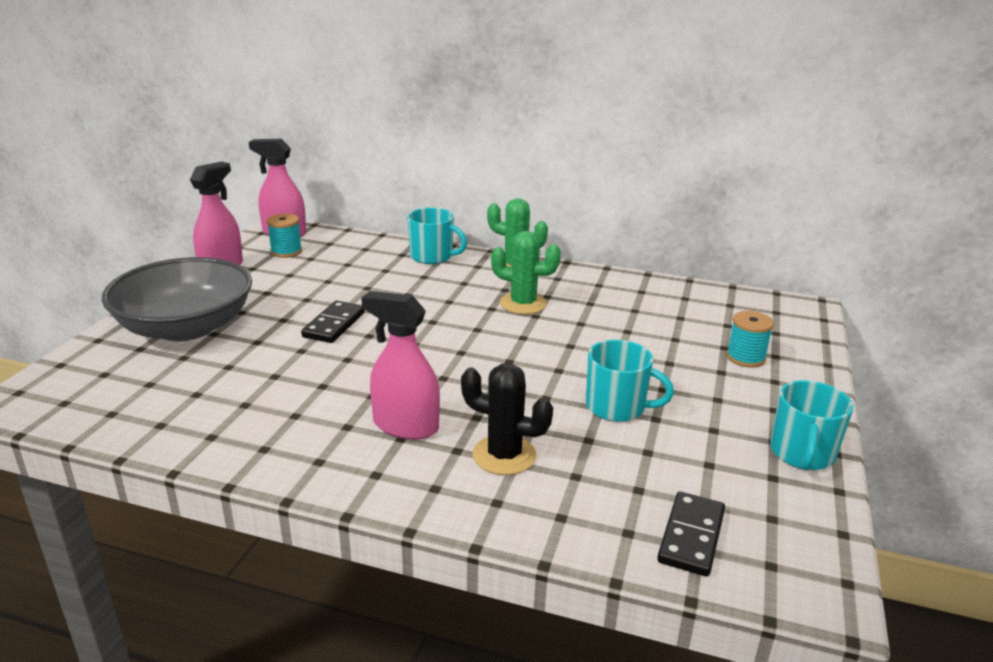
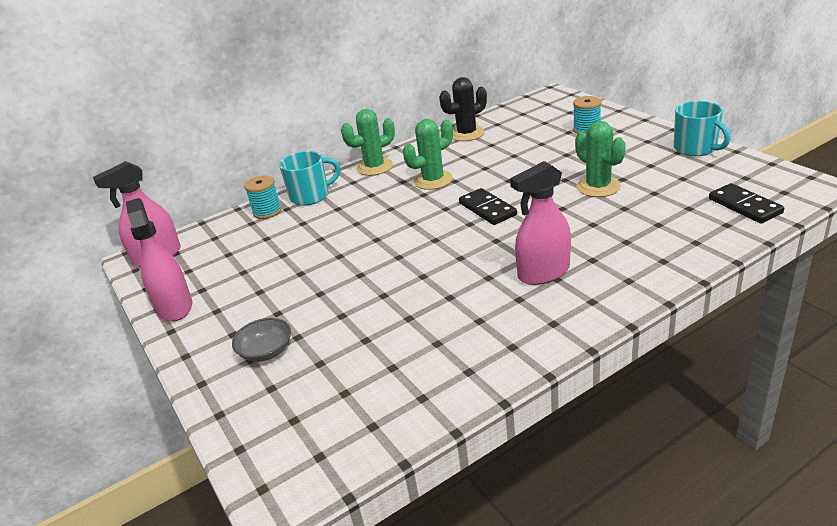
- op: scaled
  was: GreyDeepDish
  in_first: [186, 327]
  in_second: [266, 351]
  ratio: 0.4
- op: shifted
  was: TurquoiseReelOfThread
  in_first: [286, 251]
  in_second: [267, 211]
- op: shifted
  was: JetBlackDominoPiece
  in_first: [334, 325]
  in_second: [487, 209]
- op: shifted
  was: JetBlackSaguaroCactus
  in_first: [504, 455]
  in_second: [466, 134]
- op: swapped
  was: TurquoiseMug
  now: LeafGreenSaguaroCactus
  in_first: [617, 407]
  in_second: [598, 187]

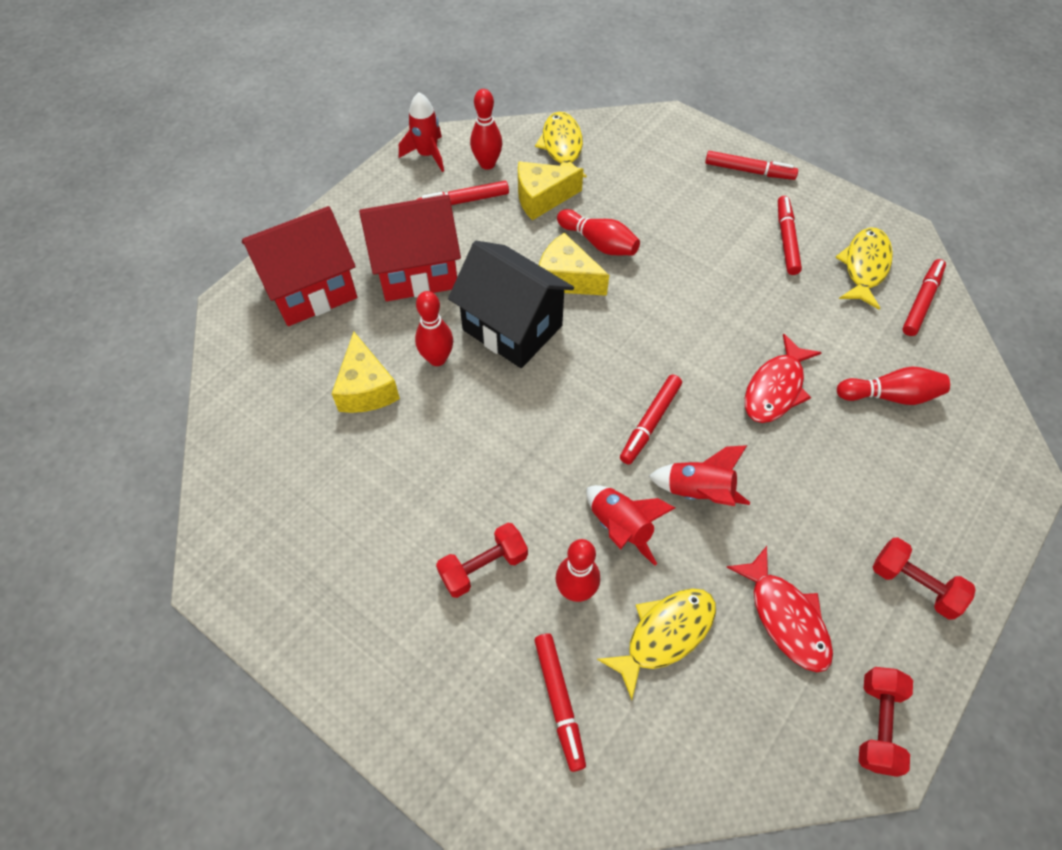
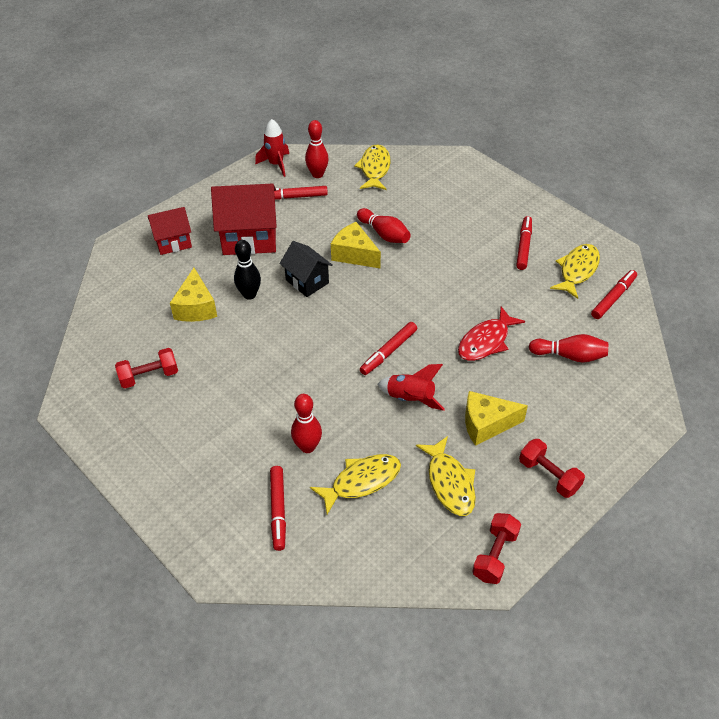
- op: scaled
  was: ScarletToyHouse
  in_first: [311, 290]
  in_second: [173, 242]
  ratio: 0.61
- op: repainted
  was: ScarletTenpin
  now: JetBlackTenpin
  in_first: [437, 359]
  in_second: [249, 295]
- op: shifted
  was: ScarletFreeWeight
  in_first: [483, 567]
  in_second: [149, 376]
- op: scaled
  was: JetBlackToyHouse
  in_first: [512, 328]
  in_second: [307, 281]
  ratio: 0.61
- op: shifted
  was: BrightYellowCheeseWedge
  in_first: [542, 198]
  in_second: [486, 424]
- op: gone
  was: ScarletSpaceship
  in_first: [620, 527]
- op: gone
  was: ScarletMarker
  in_first: [749, 171]
- op: repainted
  was: ScarletToyFish
  now: BrightYellowToyFish
  in_first: [785, 617]
  in_second: [449, 483]

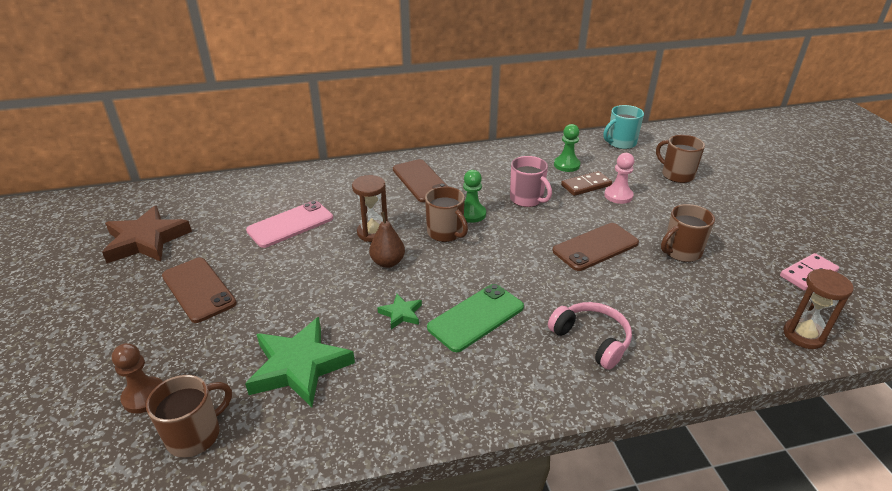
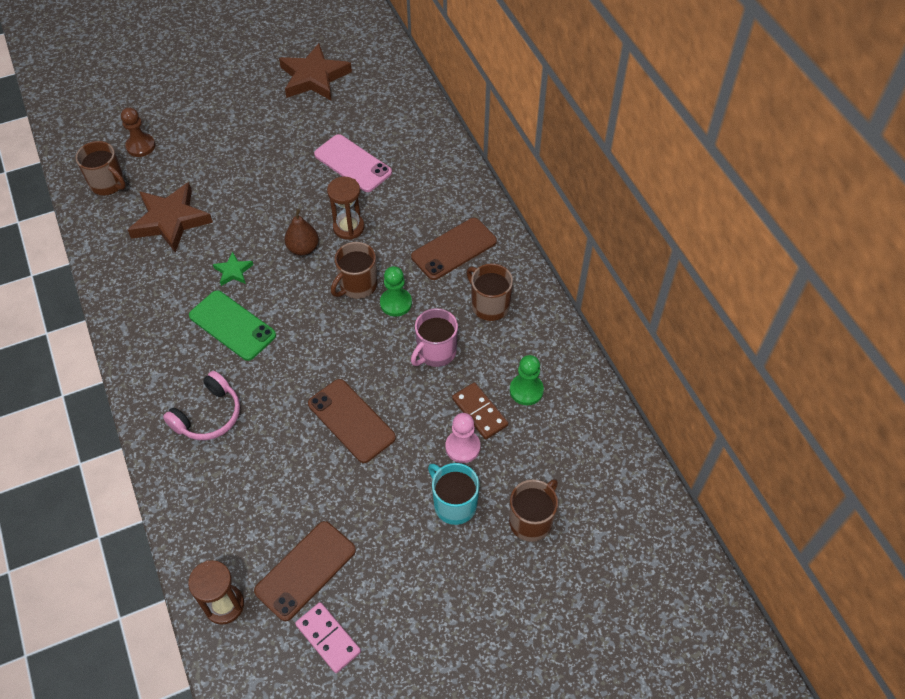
- op: shifted
  was: DarkBrownPhone
  in_first: [198, 289]
  in_second: [305, 570]
- op: repainted
  was: LeafGreenStar
  now: DarkBrownStar
  in_first: [299, 366]
  in_second: [170, 220]
- op: shifted
  was: TurquoiseMug
  in_first: [620, 143]
  in_second: [454, 504]
- op: shifted
  was: DarkBrownMug
  in_first: [681, 252]
  in_second: [489, 305]

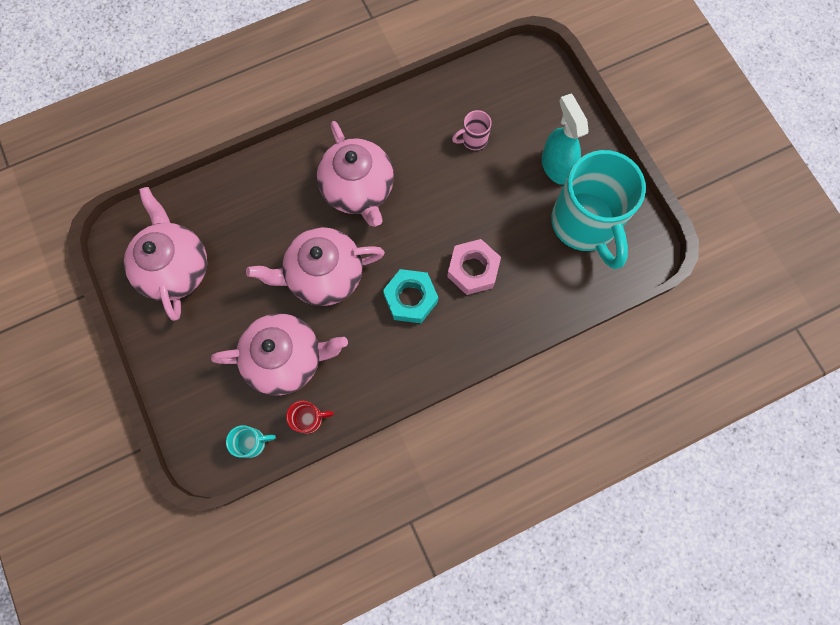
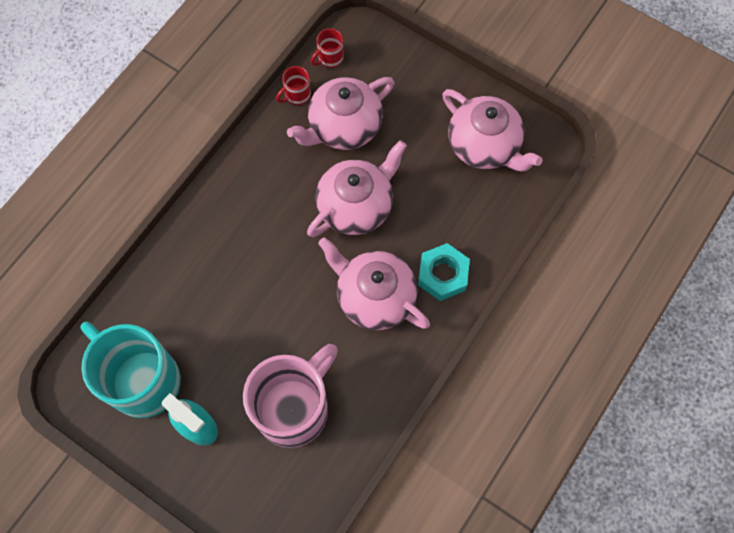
- op: repainted
  was: TurquoiseMug
  now: ScarletMug
  in_first: [252, 442]
  in_second: [329, 58]
- op: shifted
  was: TurquoiseHexNut
  in_first: [410, 298]
  in_second: [442, 275]
- op: gone
  was: RosePinkHexNut
  in_first: [473, 270]
- op: scaled
  was: RosePinkMug
  in_first: [473, 140]
  in_second: [294, 408]
  ratio: 2.49

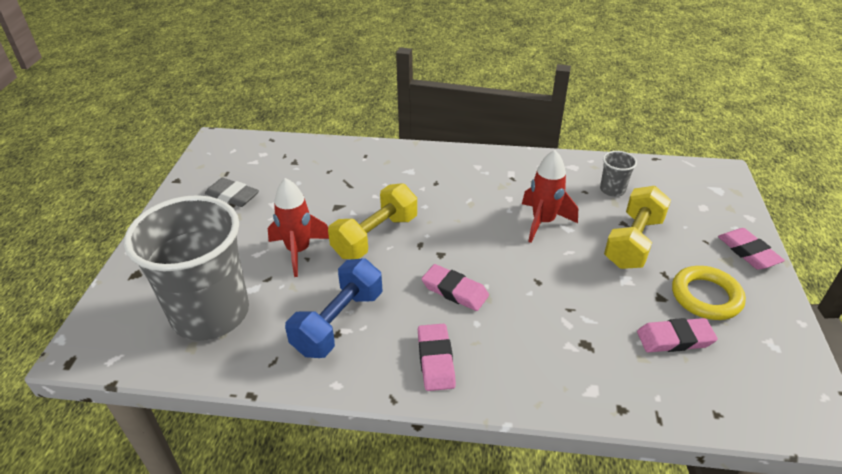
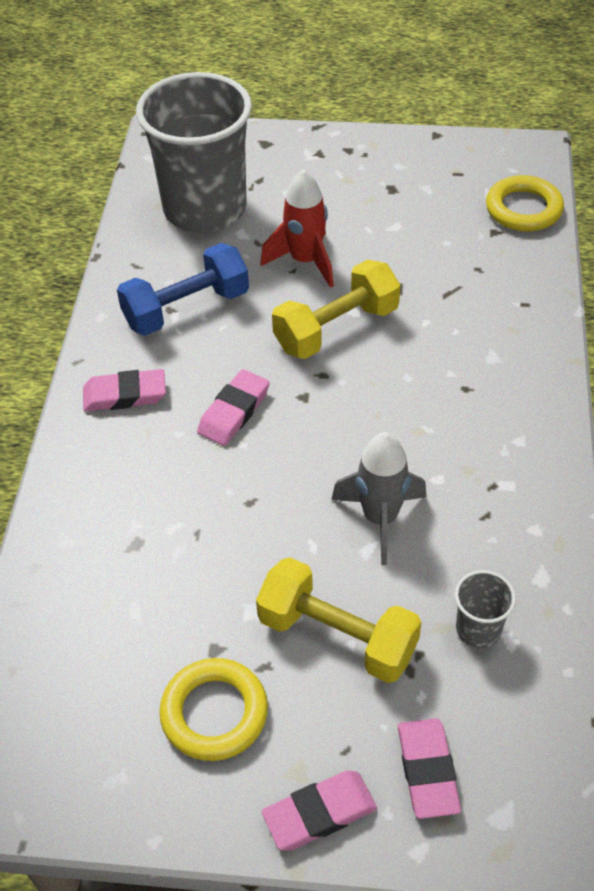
- op: gone
  was: GreyPencilEraser
  in_first: [232, 196]
- op: rotated
  was: RoyalBlueFreeWeight
  in_first: [338, 322]
  in_second: [186, 308]
  clockwise: -60
- op: rotated
  was: BrightYellowFreeWeight
  in_first: [375, 236]
  in_second: [336, 328]
  clockwise: -75
- op: repainted
  was: ScarletSpaceship
  now: GreySpaceship
  in_first: [543, 222]
  in_second: [380, 518]
- op: shifted
  was: RosePinkPencilEraser
  in_first: [674, 339]
  in_second: [427, 770]
- op: new
  now: BrightYellowHoop
  in_second: [523, 209]

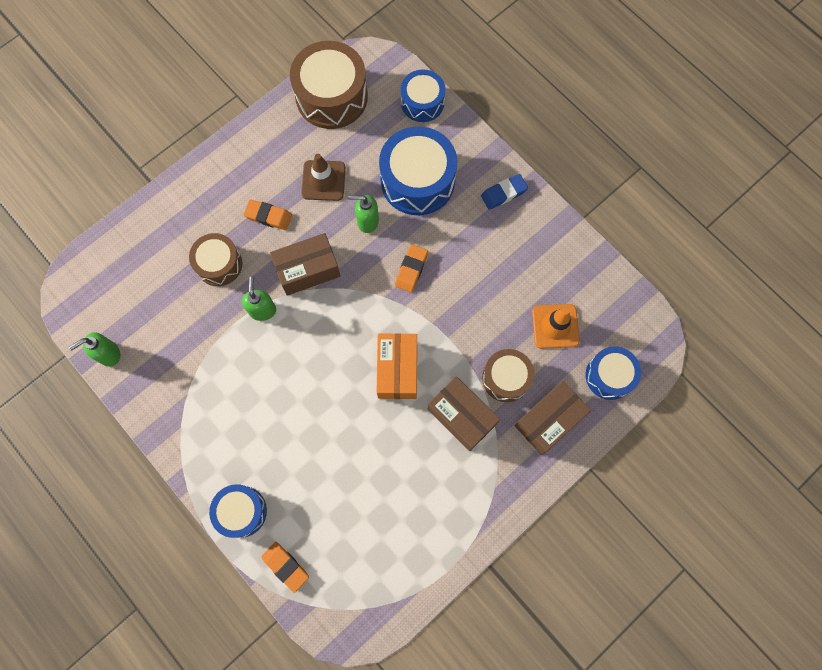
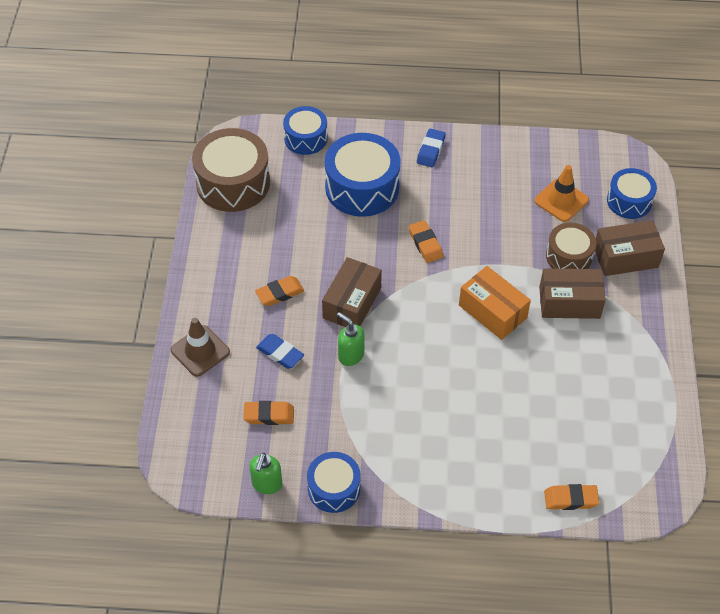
- op: swapped
  was: DarkBrownSnareDrum
  now: RoyalBluePencilEraser
  in_first: [219, 264]
  in_second: [280, 353]
- op: shifted
  was: RoyalBlueSnareDrum
  in_first: [241, 511]
  in_second: [334, 488]
- op: shifted
  was: DarkBrownSafetyCone
  in_first: [323, 180]
  in_second: [200, 351]
- op: gone
  was: LeafGreenSoapDispenser
  in_first: [367, 221]
- op: rotated
  was: DarkBrownParcel
  in_first: [549, 420]
  in_second: [625, 257]
  clockwise: 75
- op: new
  now: OrangeColouredPencilEraser
  in_second: [269, 415]

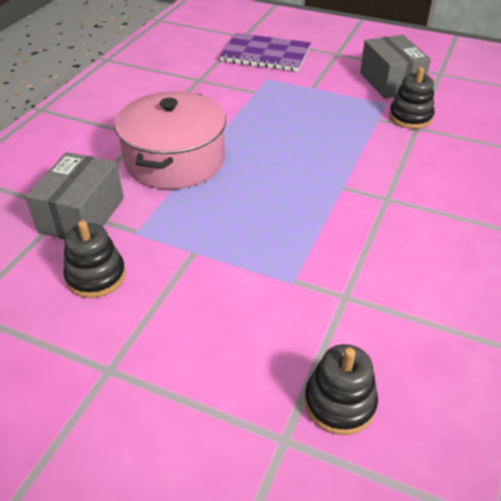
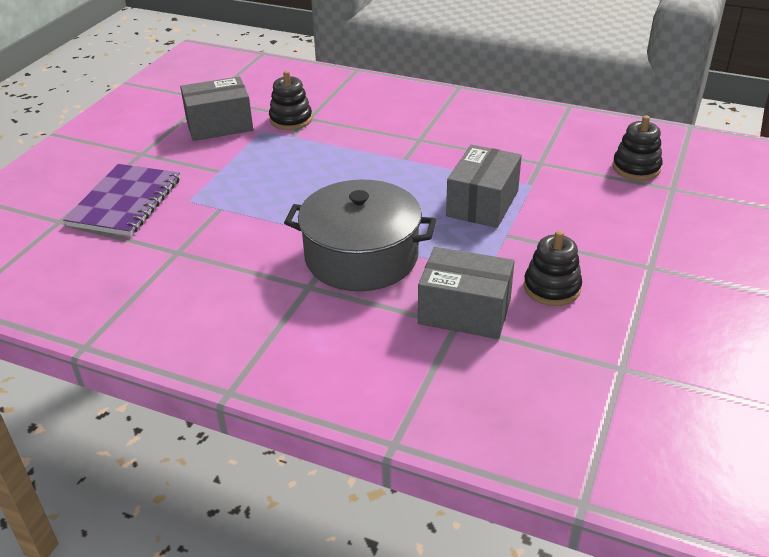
- op: repainted
  was: RosePinkPot
  now: GreyPot
  in_first: [175, 160]
  in_second: [361, 257]
- op: new
  now: GreyParcel
  in_second: [482, 203]

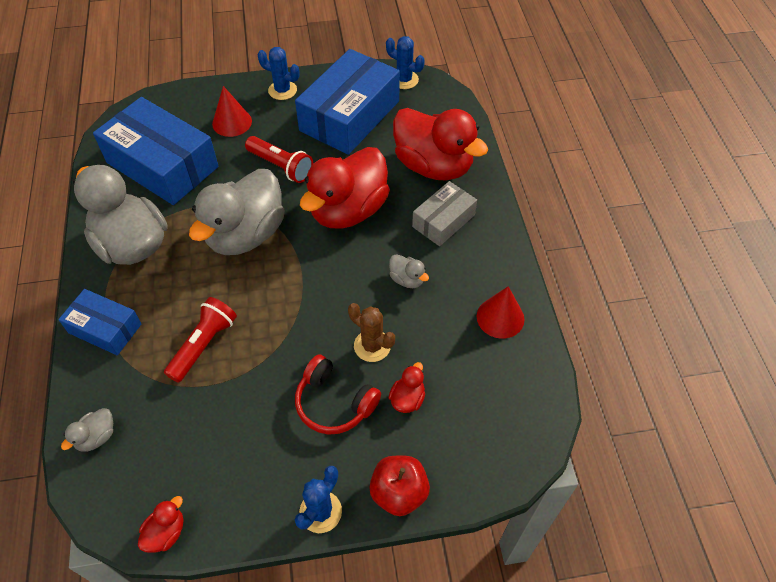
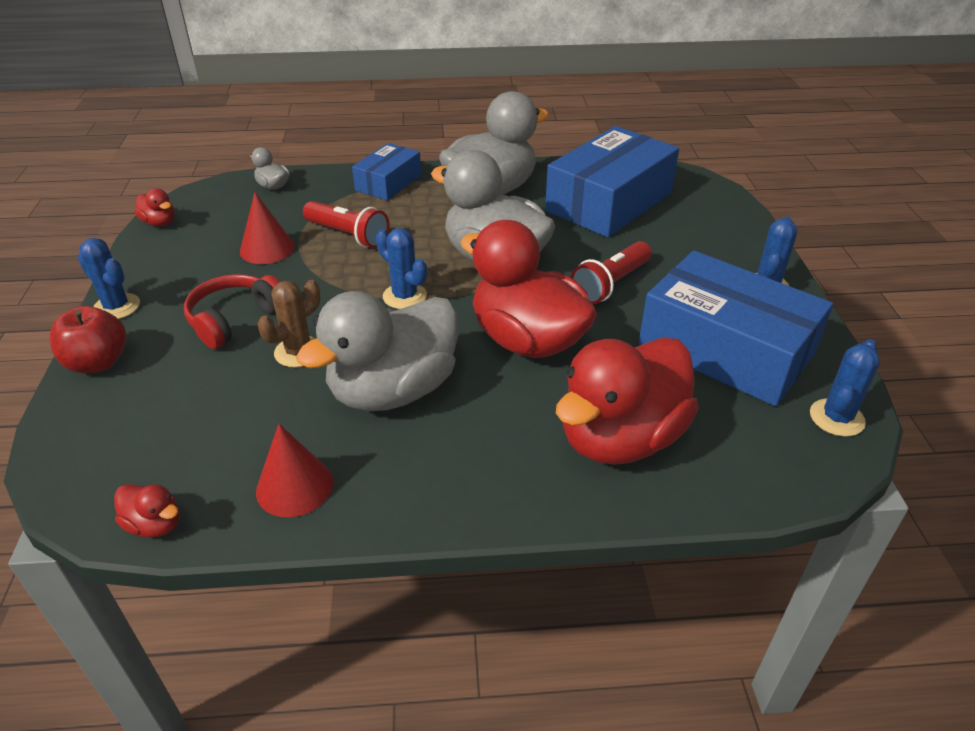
- op: shifted
  was: ScarletCone
  in_first: [232, 122]
  in_second: [267, 249]
- op: shifted
  was: ScarletDuck
  in_first: [407, 399]
  in_second: [155, 524]
- op: scaled
  was: GreyDuck
  in_first: [407, 279]
  in_second: [393, 390]
  ratio: 2.45
- op: gone
  was: GreyParcel
  in_first: [443, 221]
- op: new
  now: RoyalBlueSaguaroCactus
  in_second: [404, 296]

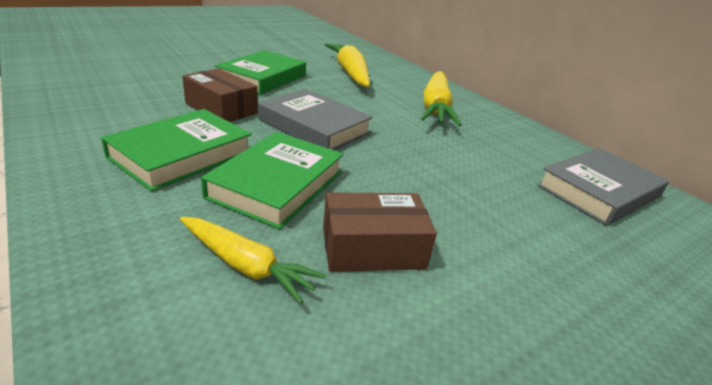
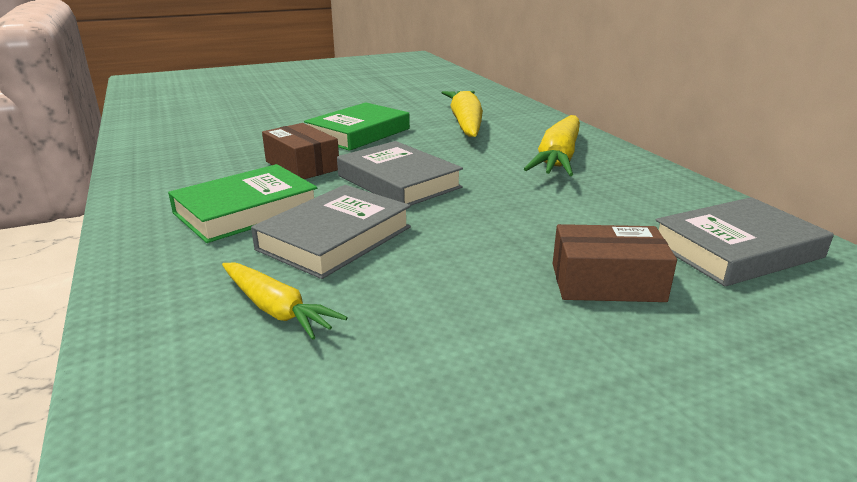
- op: repainted
  was: LeafGreenBook
  now: GreyBook
  in_first: [277, 184]
  in_second: [335, 238]
- op: shifted
  was: DarkBrownParcel
  in_first: [373, 248]
  in_second: [607, 282]

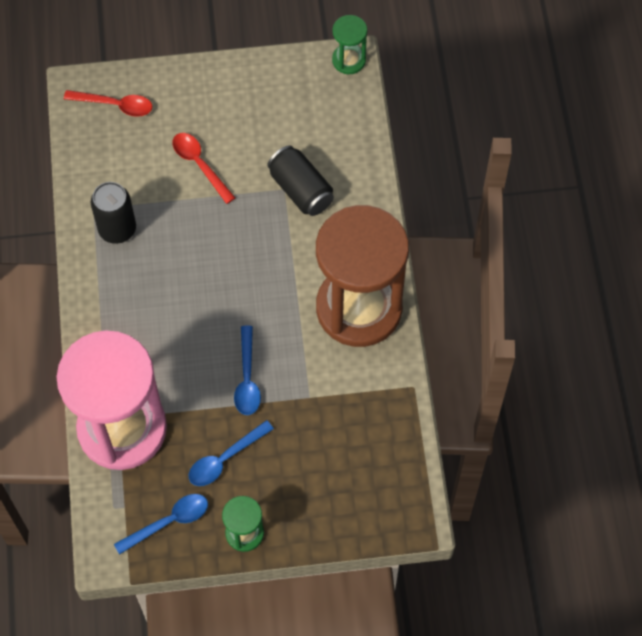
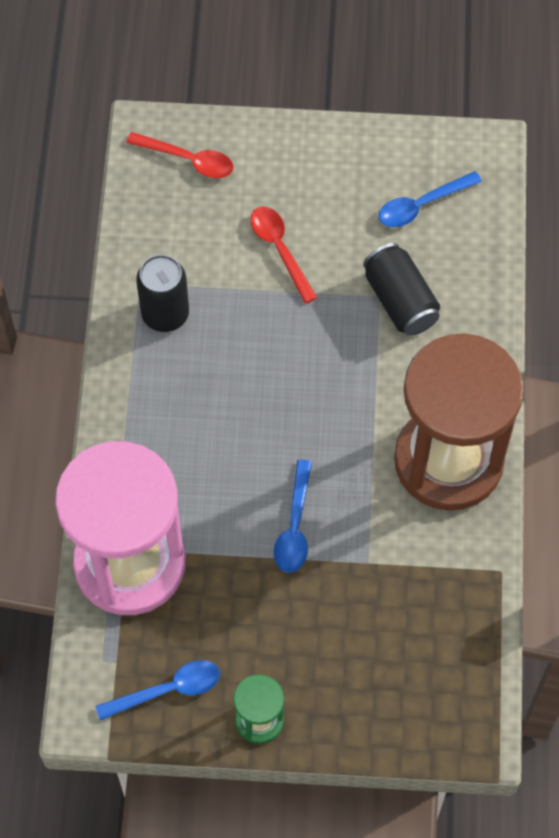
- op: shifted
  was: RoyalBlueTablespoon
  in_first: [224, 459]
  in_second: [421, 205]
- op: gone
  was: LeafGreenHourglass
  in_first: [349, 60]

